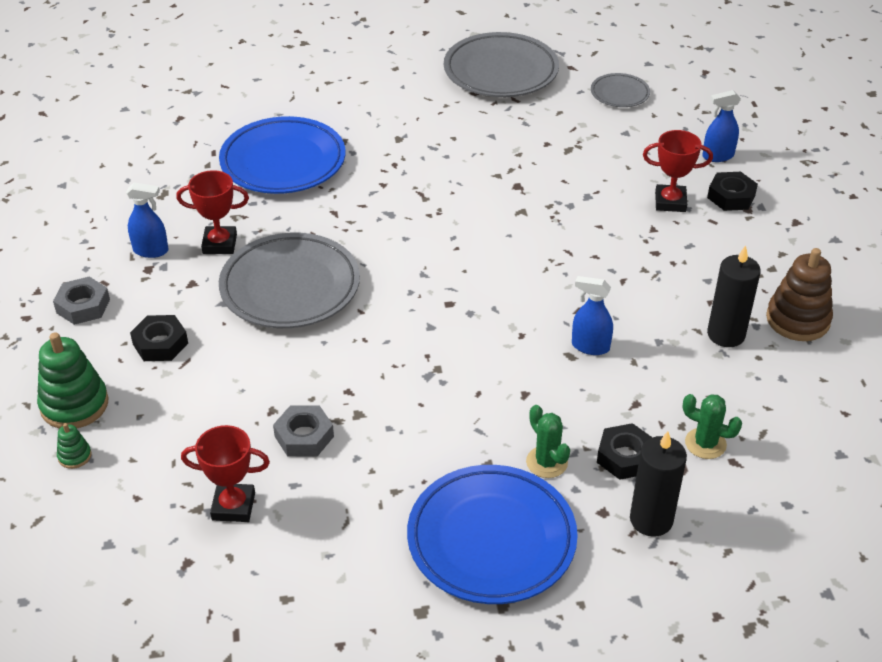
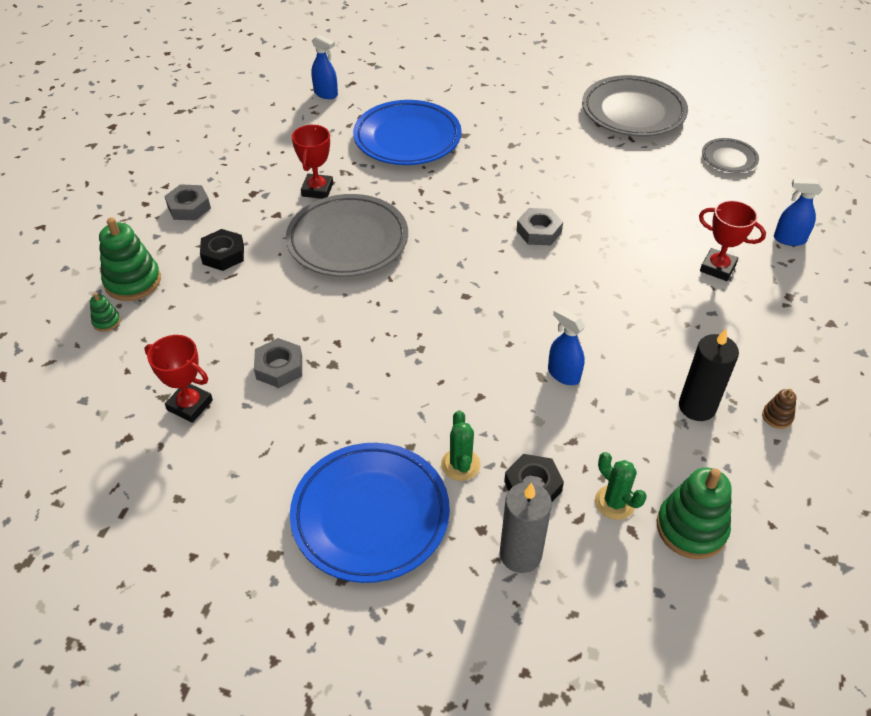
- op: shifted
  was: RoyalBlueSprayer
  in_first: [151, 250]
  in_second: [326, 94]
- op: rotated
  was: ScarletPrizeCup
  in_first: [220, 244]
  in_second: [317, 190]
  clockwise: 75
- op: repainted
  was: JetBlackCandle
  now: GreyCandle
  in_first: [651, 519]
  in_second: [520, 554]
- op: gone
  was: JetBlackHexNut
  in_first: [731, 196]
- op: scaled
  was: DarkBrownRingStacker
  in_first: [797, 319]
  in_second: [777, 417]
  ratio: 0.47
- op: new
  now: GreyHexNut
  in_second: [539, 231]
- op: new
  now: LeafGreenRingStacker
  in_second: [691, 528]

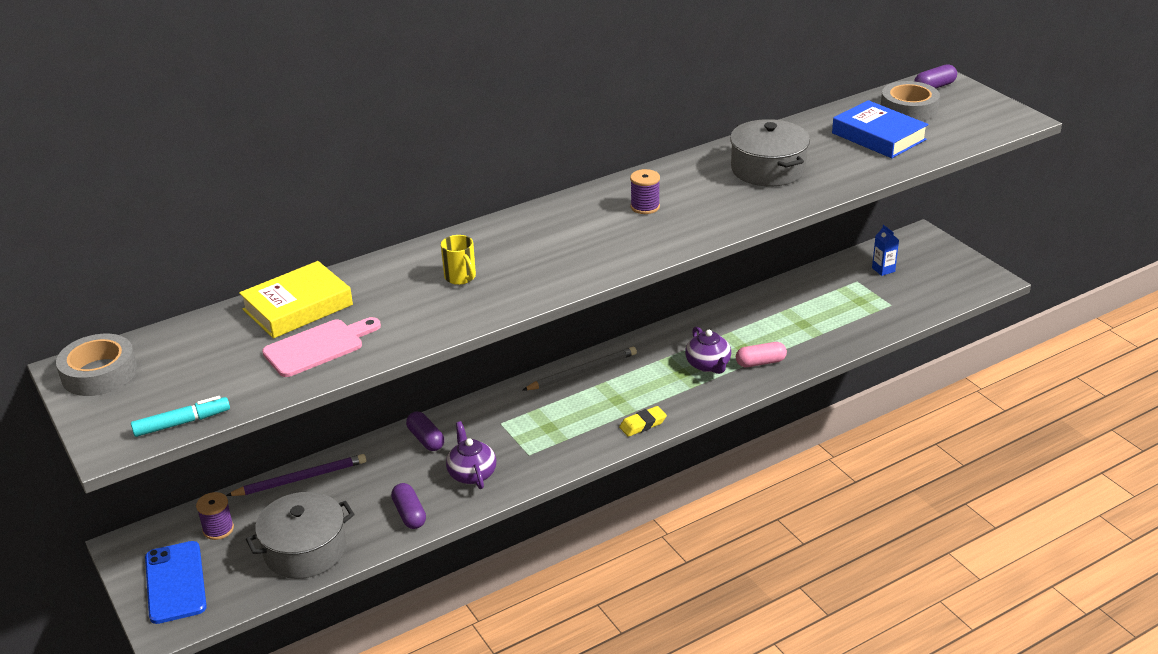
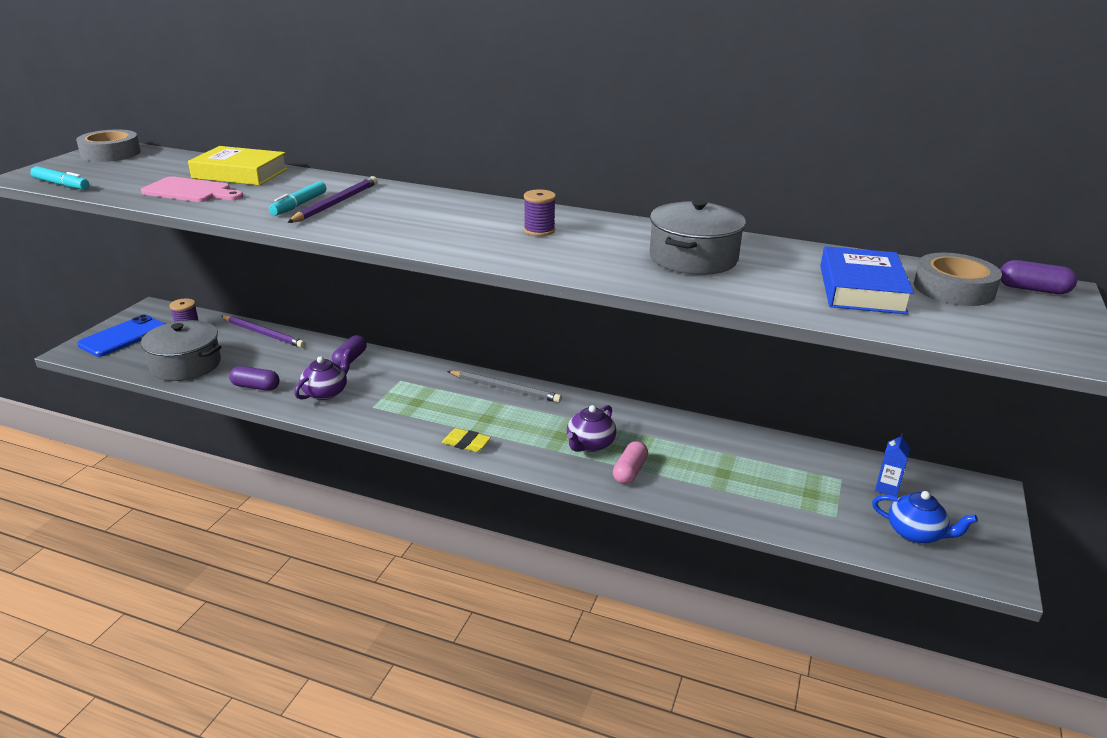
- op: rotated
  was: RoyalPurplePillShape
  in_first: [409, 514]
  in_second: [256, 386]
  clockwise: 75
- op: swapped
  was: BrightYellowMug
  now: RoyalPurpleLeadPencil
  in_first: [460, 277]
  in_second: [336, 203]
- op: rotated
  was: RosePinkPillShape
  in_first: [760, 362]
  in_second: [629, 471]
  clockwise: 75
- op: new
  now: TurquoiseMarker
  in_second: [299, 205]
- op: new
  now: RoyalBlueTeaPot
  in_second: [916, 533]

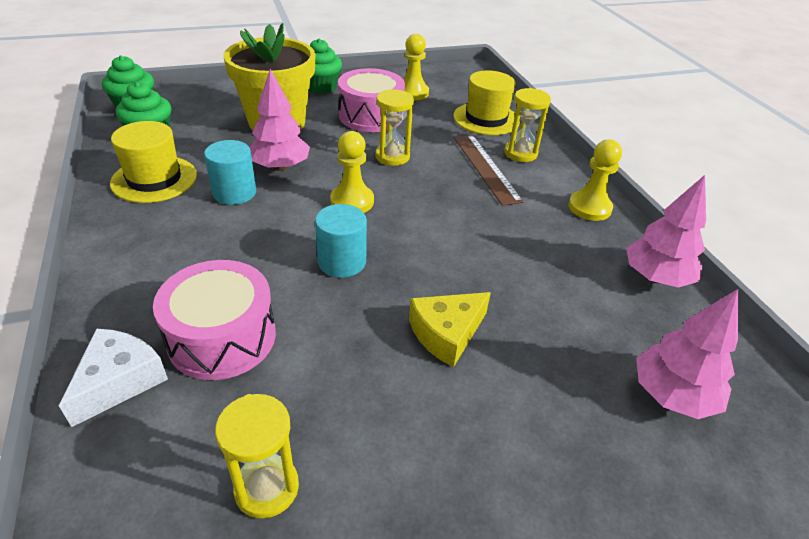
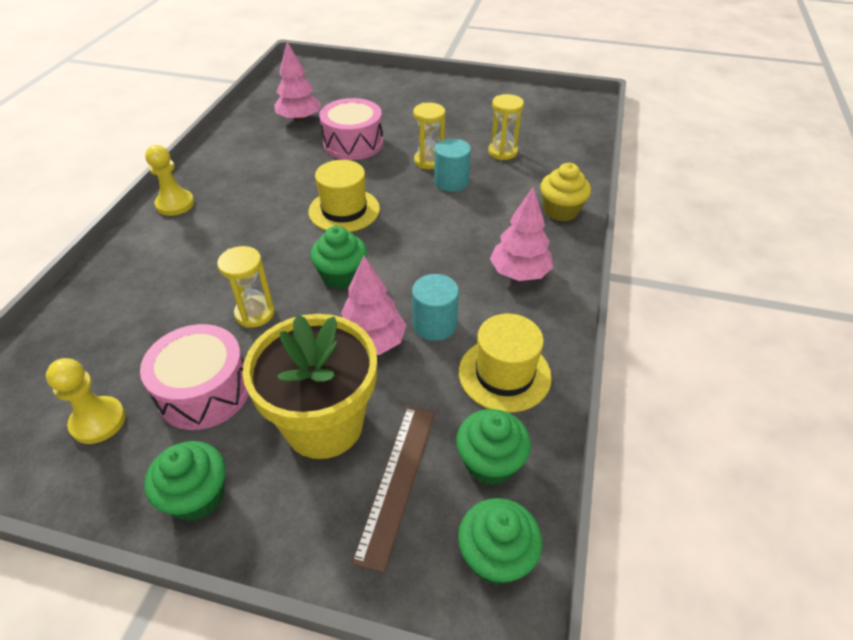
- op: swapped
  was: PureWhiteCheeseWedge
  now: BrightYellowCupcake
  in_first: [119, 381]
  in_second: [561, 211]
- op: shifted
  was: RosePinkSnareDrum
  in_first: [222, 337]
  in_second: [353, 143]
- op: shifted
  was: TurquoiseSolidCylinder
  in_first: [342, 262]
  in_second: [451, 182]
- op: swapped
  was: BrightYellowPawn
  now: LeafGreenCupcake
  in_first: [352, 201]
  in_second: [341, 276]
- op: gone
  was: BrightYellowCheeseWedge
  in_first: [446, 334]
- op: shifted
  was: BrightYellowTopHat
  in_first: [486, 119]
  in_second: [344, 210]
- op: shifted
  was: DarkBrownStraightedge
  in_first: [486, 168]
  in_second: [396, 481]
- op: shifted
  was: BrightYellowHourglass
  in_first: [520, 153]
  in_second: [429, 161]
- op: shifted
  was: RosePinkFirTree
  in_first: [656, 277]
  in_second: [519, 273]

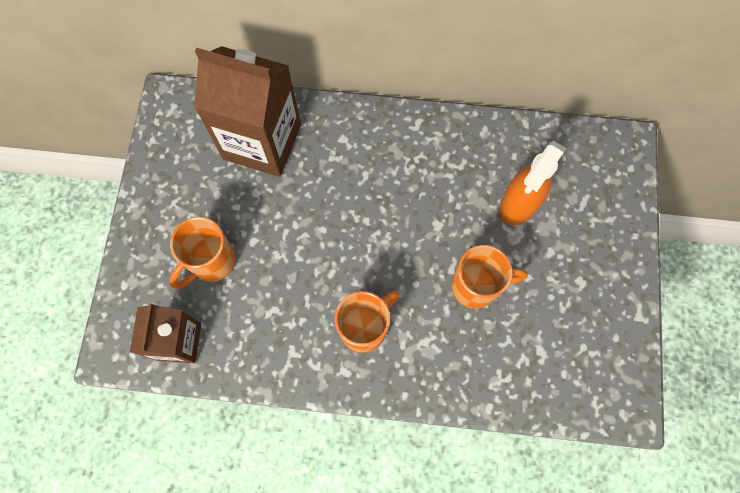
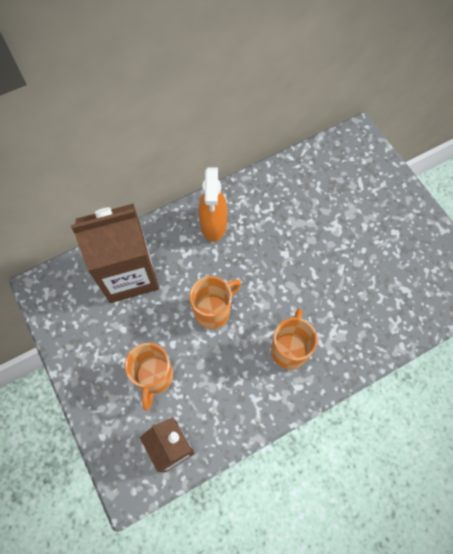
- op: shifted
  was: OrangeColouredMug
  in_first: [476, 286]
  in_second: [213, 311]
- op: shifted
  was: OrangeColouredSprayer
  in_first: [519, 204]
  in_second: [213, 224]

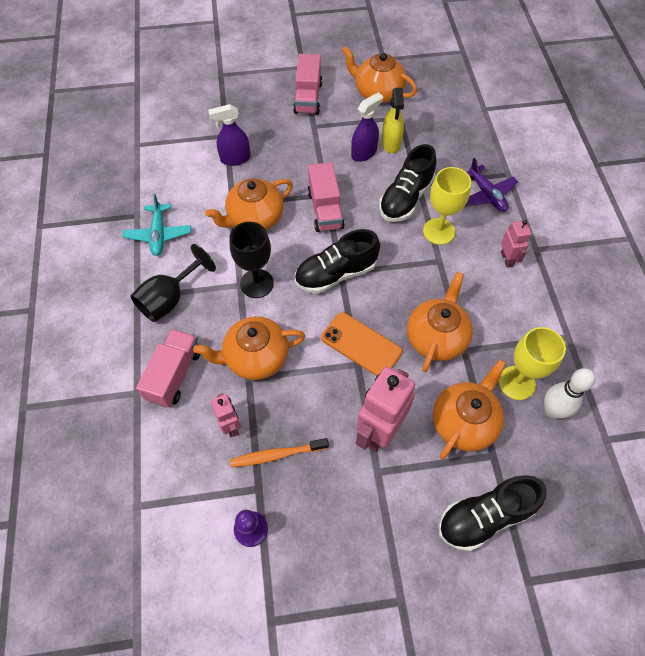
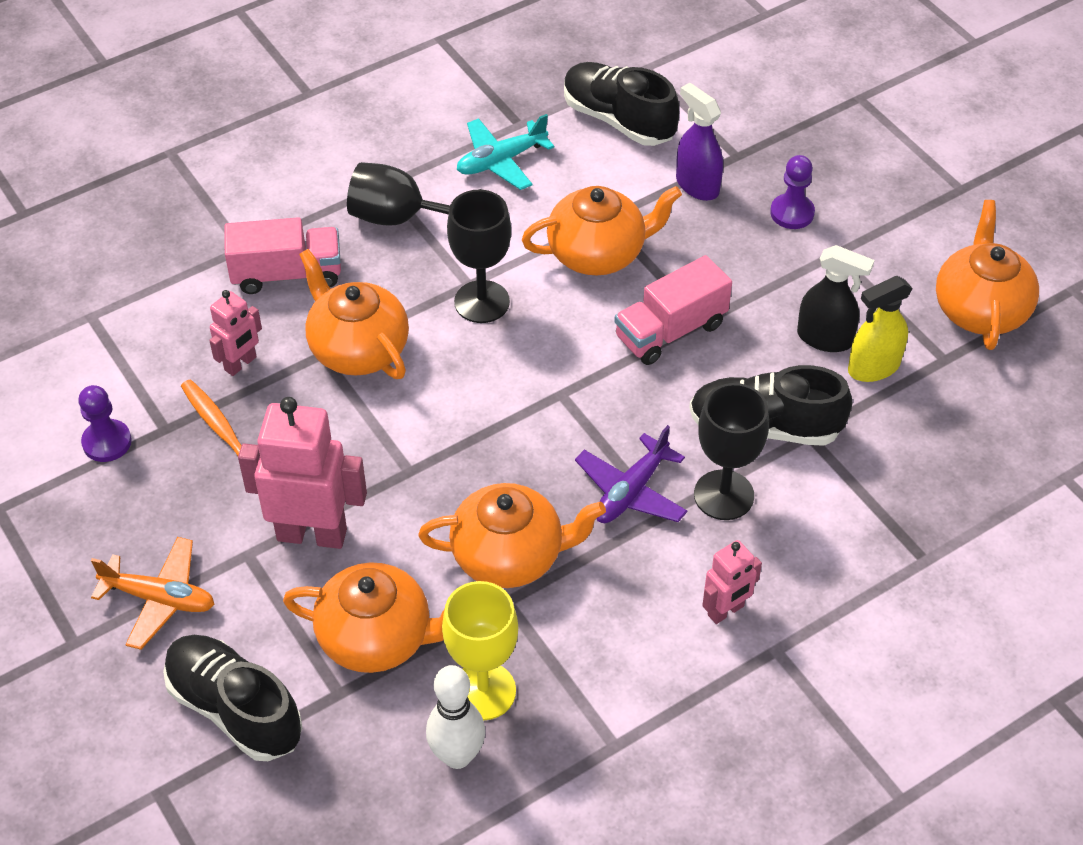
- op: rotated
  was: OrangeColouredTeaPot
  in_first: [255, 218]
  in_second: [598, 253]
  clockwise: 135
- op: gone
  was: RosePinkTruck
  in_first: [308, 98]
- op: shifted
  was: JetBlackLaceUpShoe
  in_first: [336, 274]
  in_second: [618, 120]
- op: gone
  was: OrangeColouredPhone
  in_first: [361, 345]
- op: repainted
  was: RoyalPurpleSprayer
  now: JetBlackSprayer
  in_first: [364, 153]
  in_second: [825, 338]
- op: repainted
  was: BrightYellowWineGlass
  now: JetBlackWineGlass
  in_first: [439, 231]
  in_second: [724, 495]
- op: shifted
  was: RoyalPurpleAeroplane
  in_first: [486, 194]
  in_second: [631, 491]
- op: new
  now: OrangeColouredAeroplane
  in_second: [159, 598]
- op: new
  now: RoyalPurplePawn
  in_second: [792, 213]

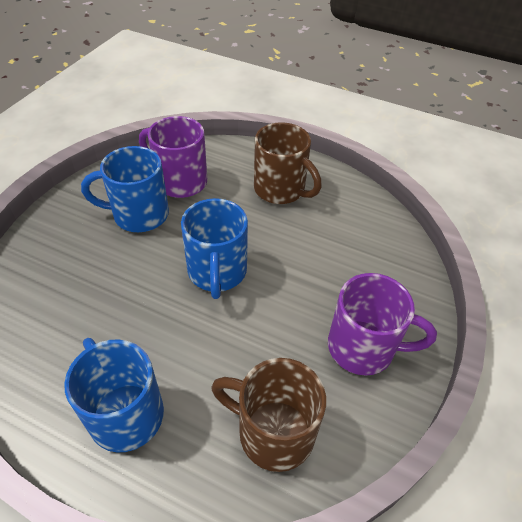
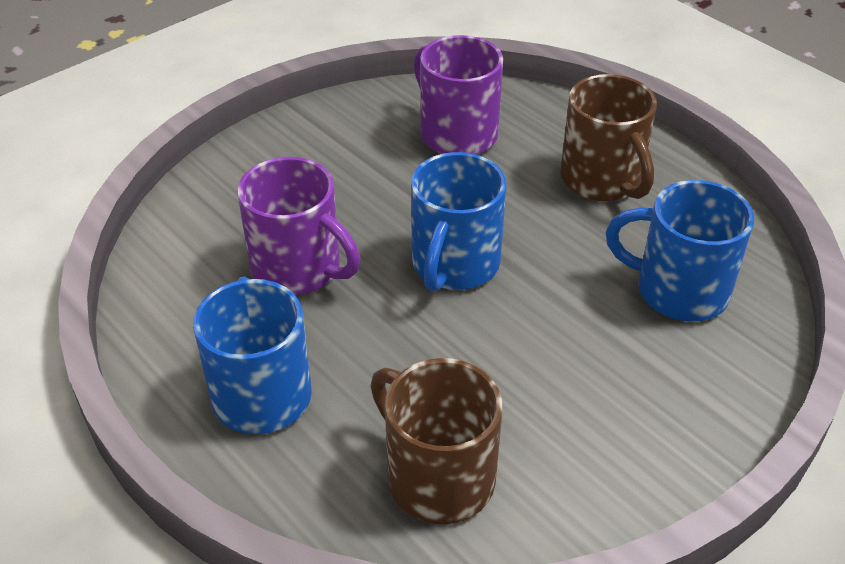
- op: shifted
  was: RoyalBlueMug
  in_first: [138, 214]
  in_second: [678, 290]
- op: shifted
  was: RoyalPurpleMug
  in_first: [364, 347]
  in_second: [299, 269]

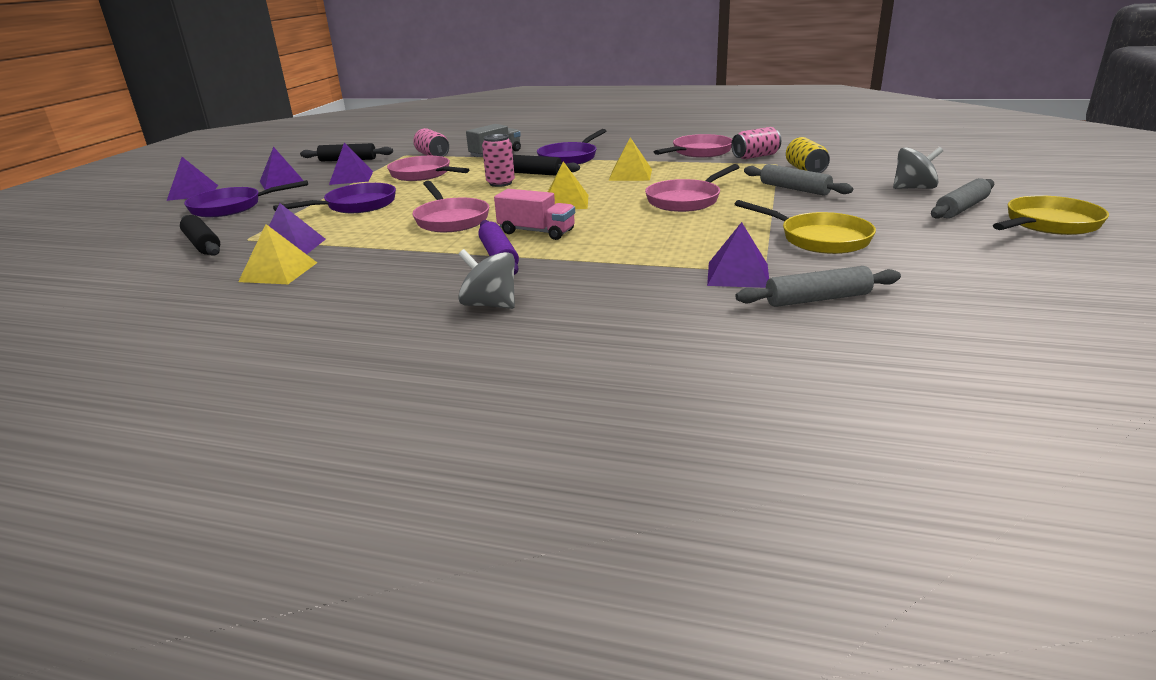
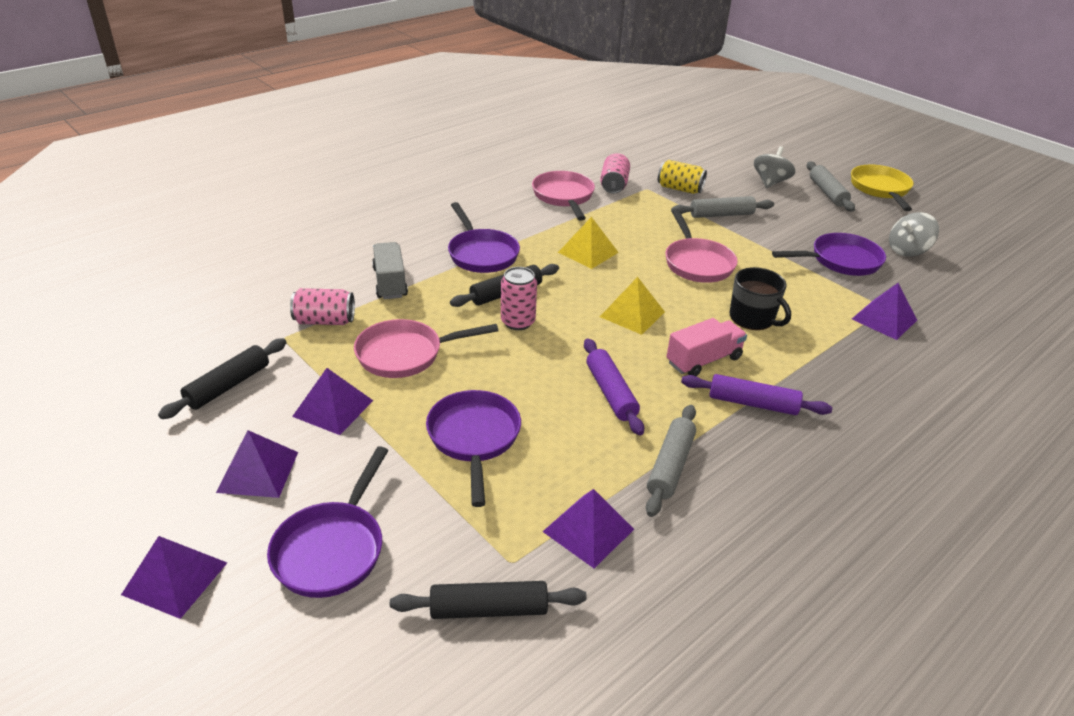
- op: gone
  was: BrightYellowSolidPyramid
  in_first: [278, 272]
- op: swapped
  was: RosePinkPan
  now: RoyalPurpleDoughRoller
  in_first: [450, 220]
  in_second: [611, 393]
- op: shifted
  was: GreyToyTop
  in_first: [490, 304]
  in_second: [907, 251]
- op: repainted
  was: BrightYellowPan
  now: RoyalPurplePan
  in_first: [819, 239]
  in_second: [840, 261]
- op: shifted
  was: GreyDoughRoller
  in_first: [817, 299]
  in_second: [670, 466]
- op: new
  now: JetBlackMug
  in_second: [752, 318]

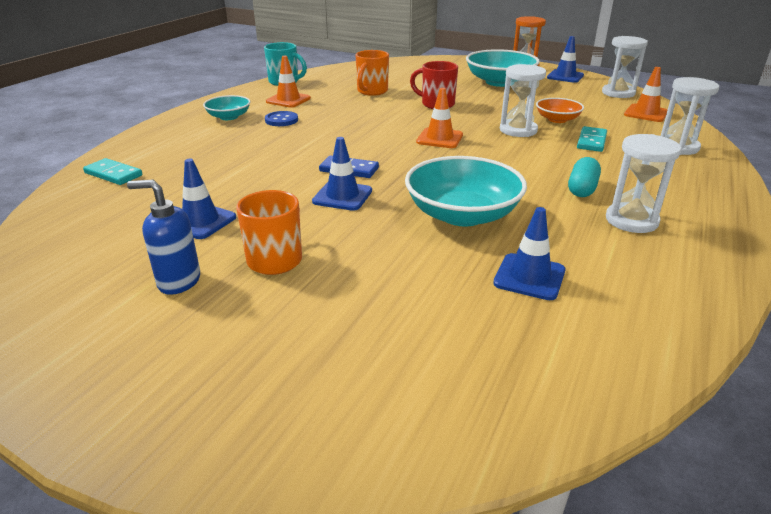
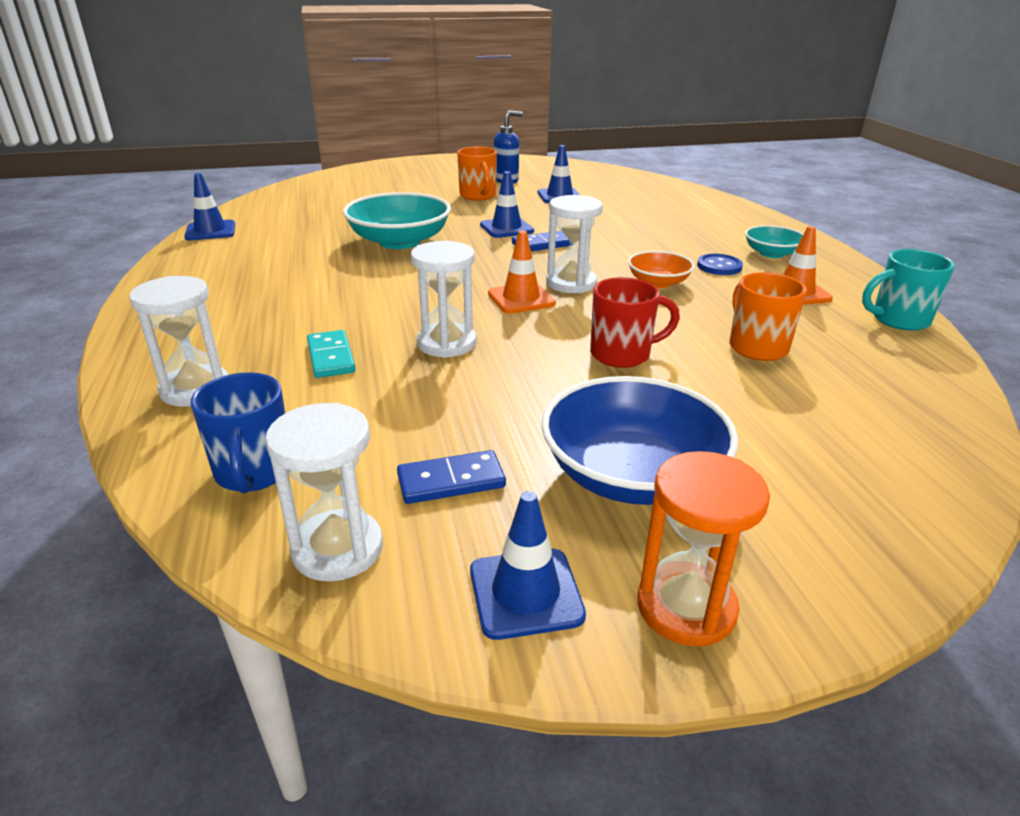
- op: gone
  was: TurquoiseDominoPiece
  in_first: [113, 174]
- op: repainted
  was: TurquoiseDeepDish
  now: RoyalBlueDeepDish
  in_first: [499, 82]
  in_second: [632, 475]
- op: shifted
  was: RoyalBlueSafetyCone
  in_first: [529, 277]
  in_second: [210, 231]
- op: shifted
  was: OrangeColouredDeepDish
  in_first: [557, 119]
  in_second: [658, 282]
- op: gone
  was: TurquoisePillShape
  in_first: [582, 189]
- op: shifted
  was: PureWhiteHourglass
  in_first: [631, 220]
  in_second: [571, 283]
- op: swapped
  was: OrangeColouredSafetyCone
  now: RoyalBlueMug
  in_first: [646, 113]
  in_second: [254, 473]
- op: new
  now: RoyalBlueDominoPiece
  in_second: [451, 481]

